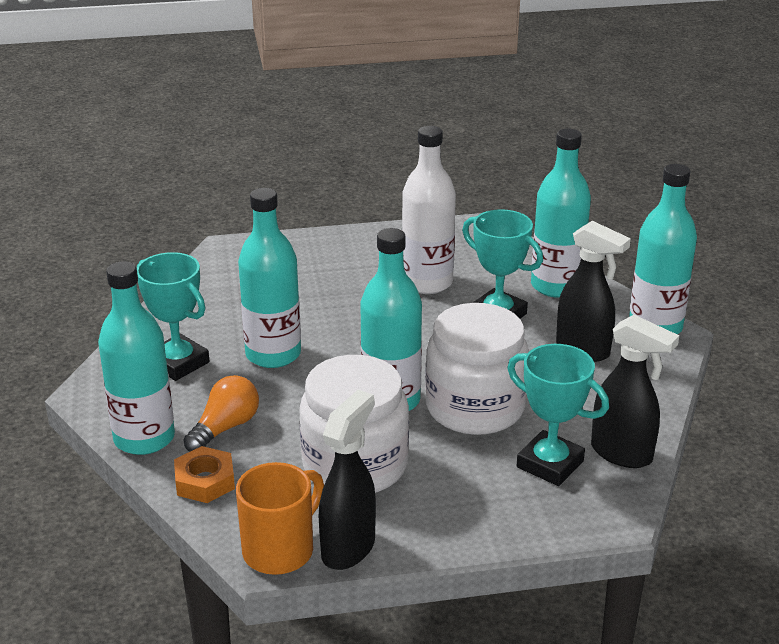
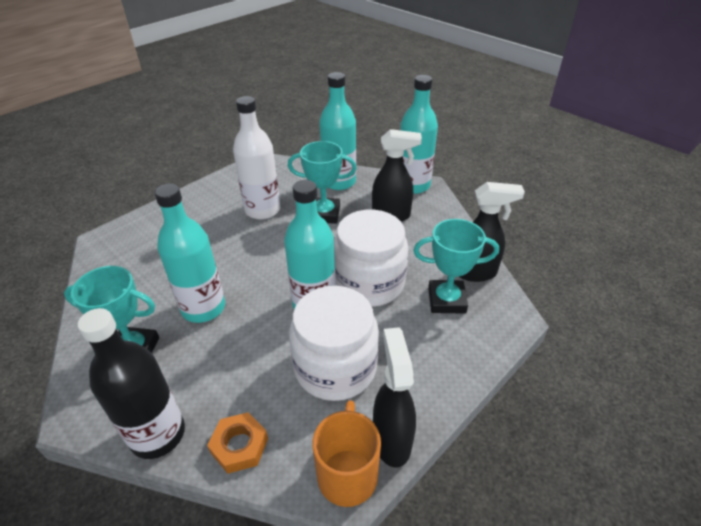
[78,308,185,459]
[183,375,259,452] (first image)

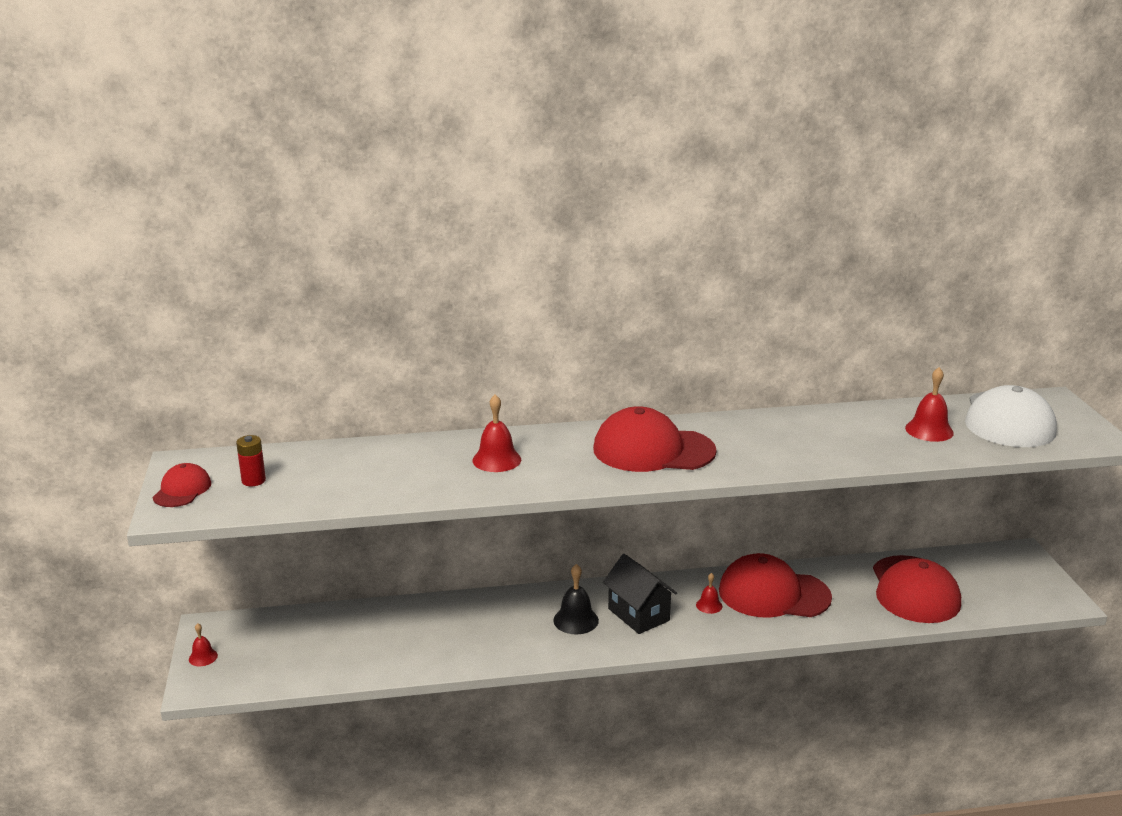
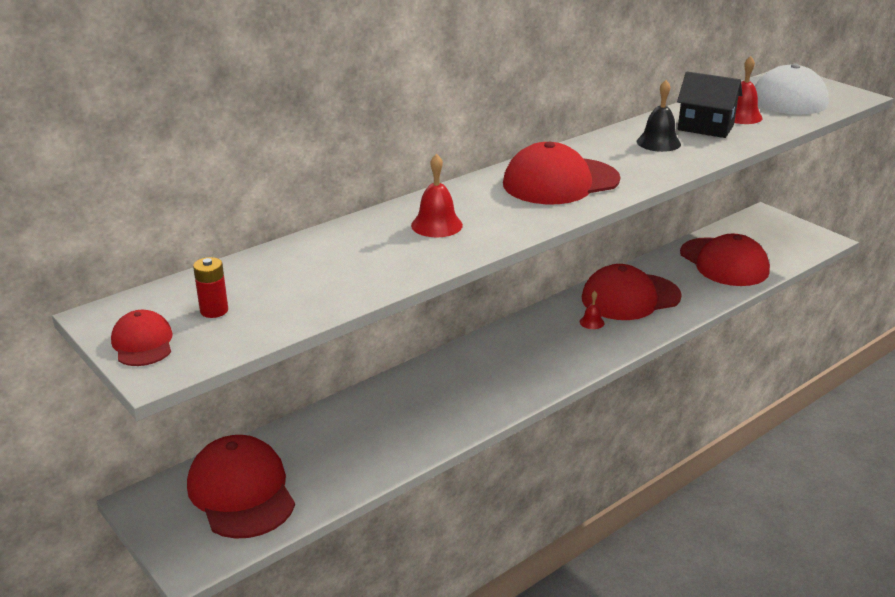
[189,623,218,666] (first image)
[637,80,681,152]
[677,71,742,138]
[187,435,295,539]

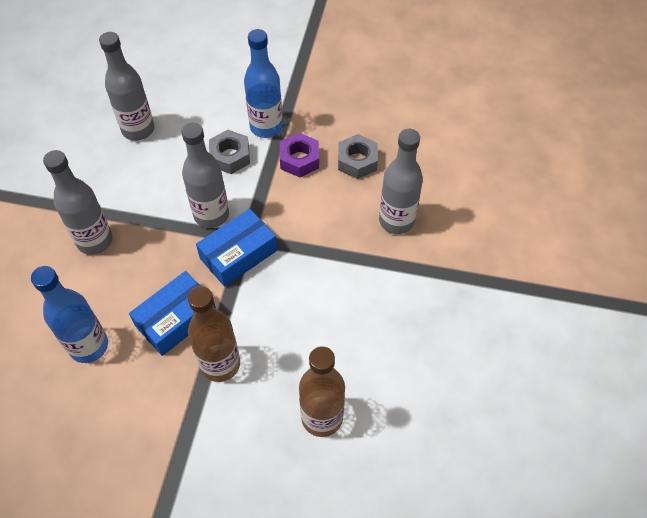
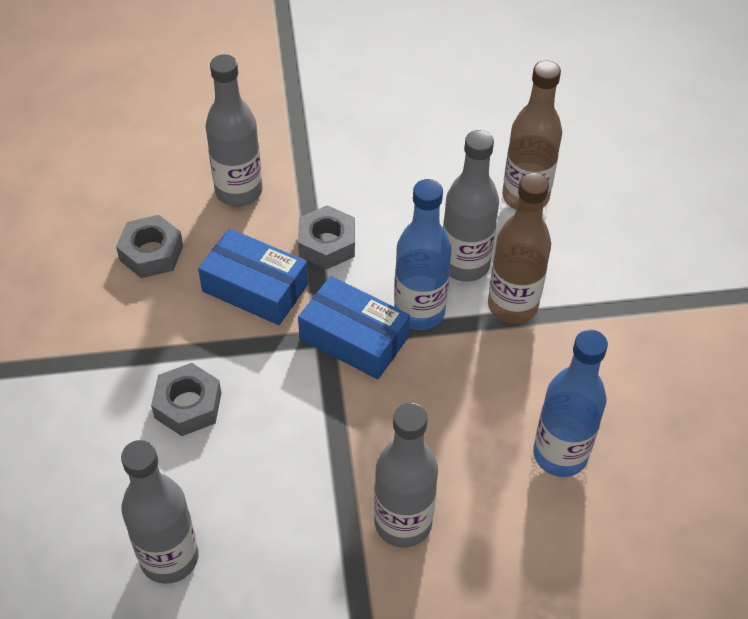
[198,228,308,325]
[443,130,499,282]
[394,179,451,330]
[280,133,319,177] (first image)
[298,205,355,270]

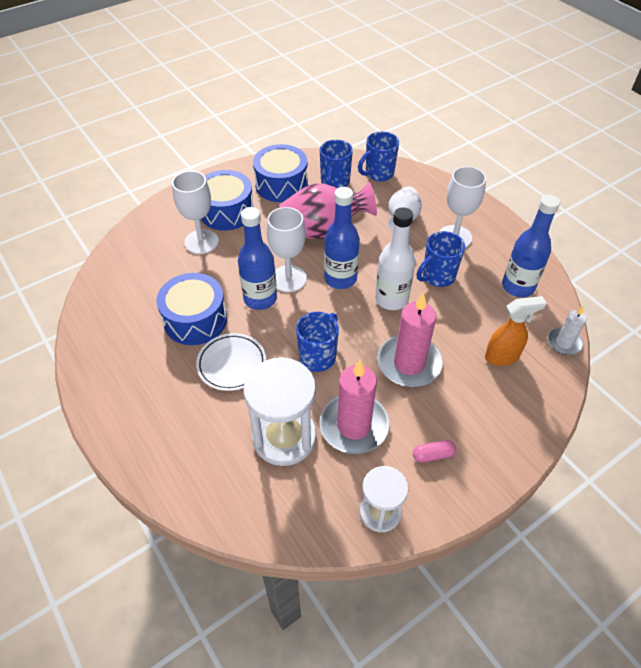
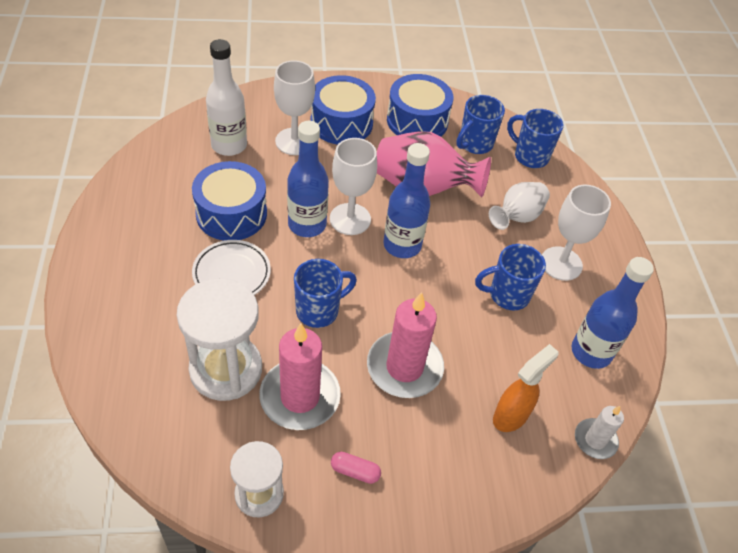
[507,109,563,168]
[206,39,247,156]
[493,344,559,432]

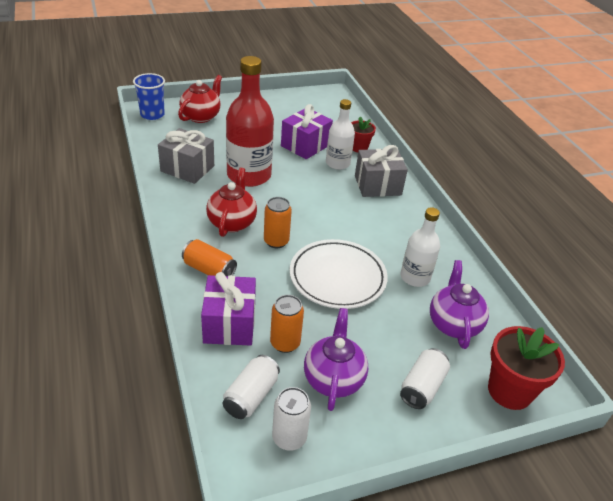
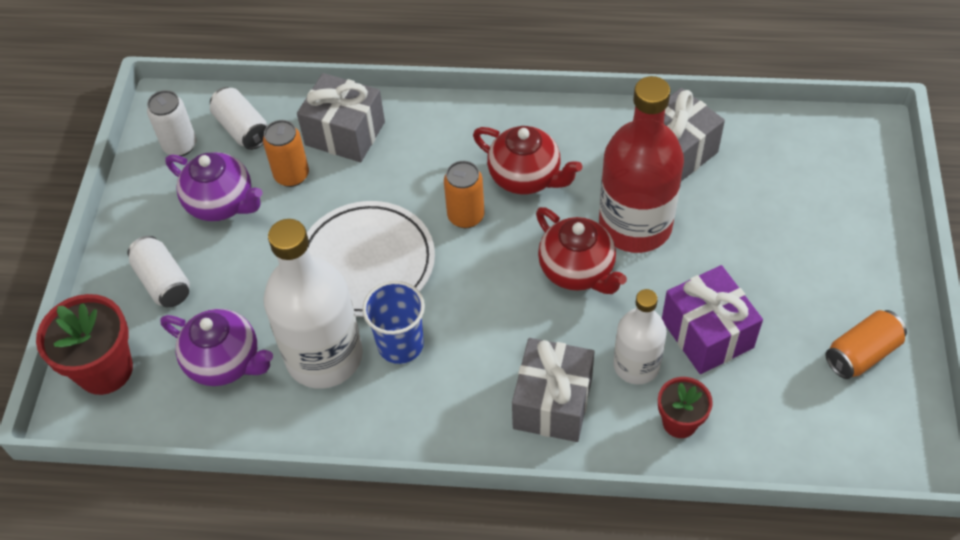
[362,281,425,364]
[536,207,627,294]
[826,310,907,379]
[297,73,385,162]
[263,219,363,389]

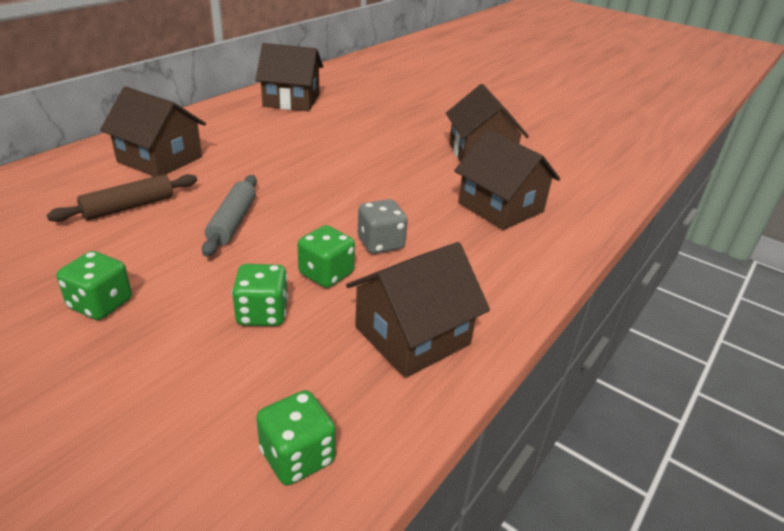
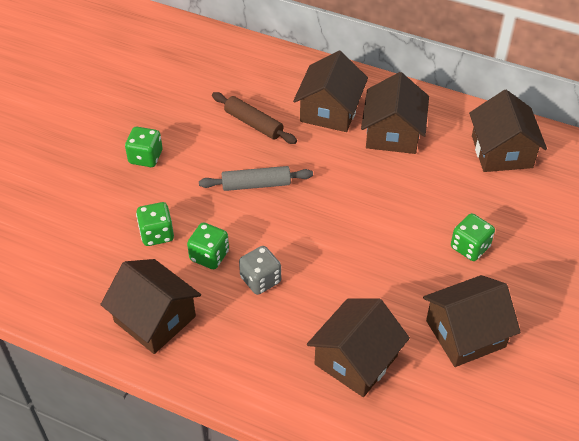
[451,213,495,261]
[361,72,429,154]

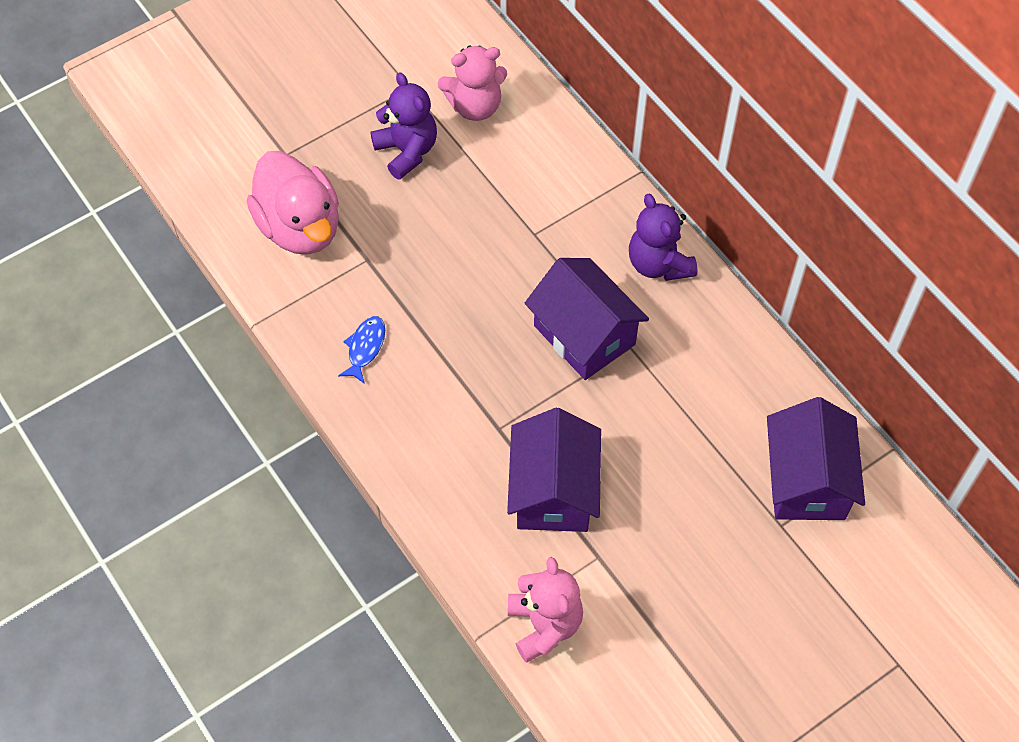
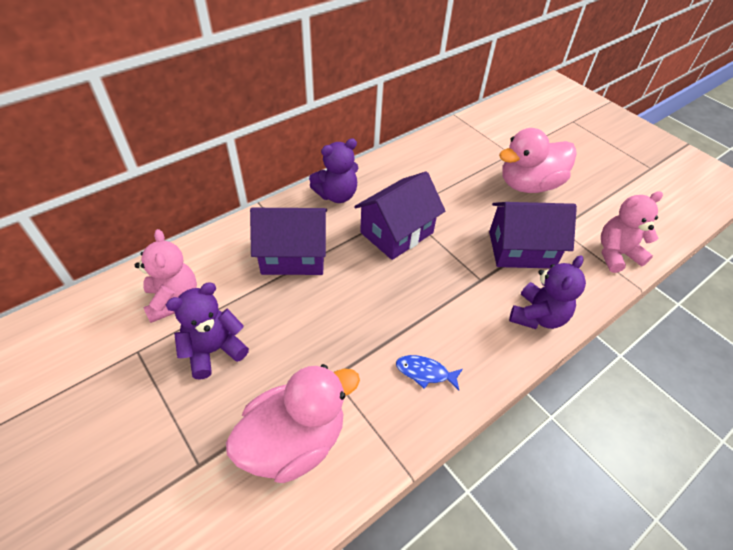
[250,208,327,275]
[499,128,577,193]
[509,255,586,329]

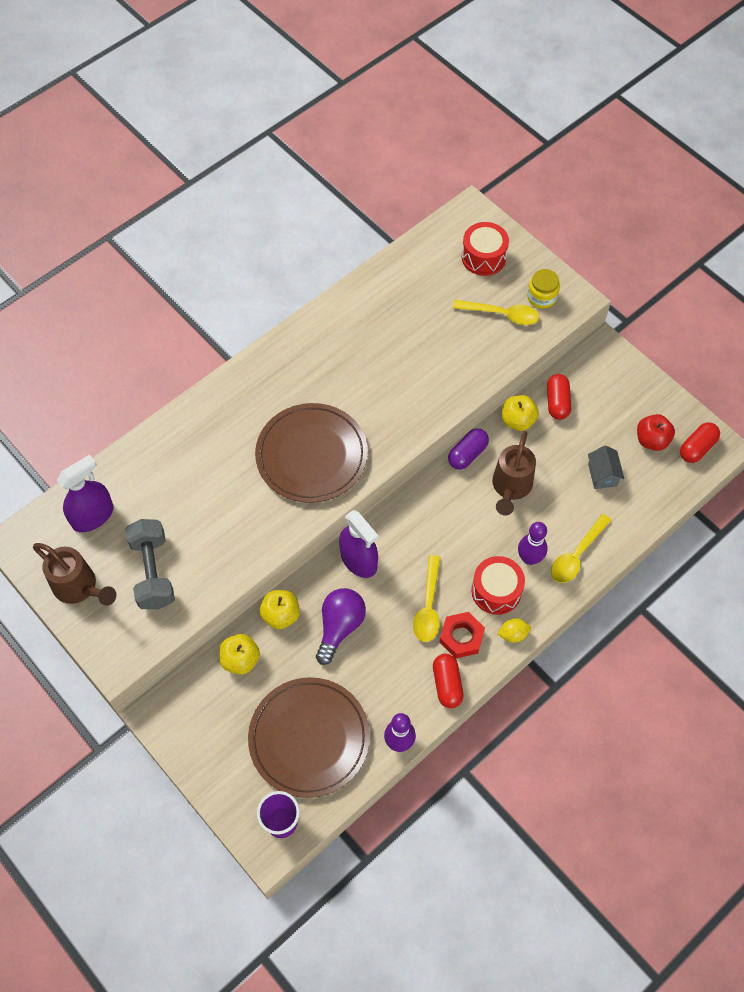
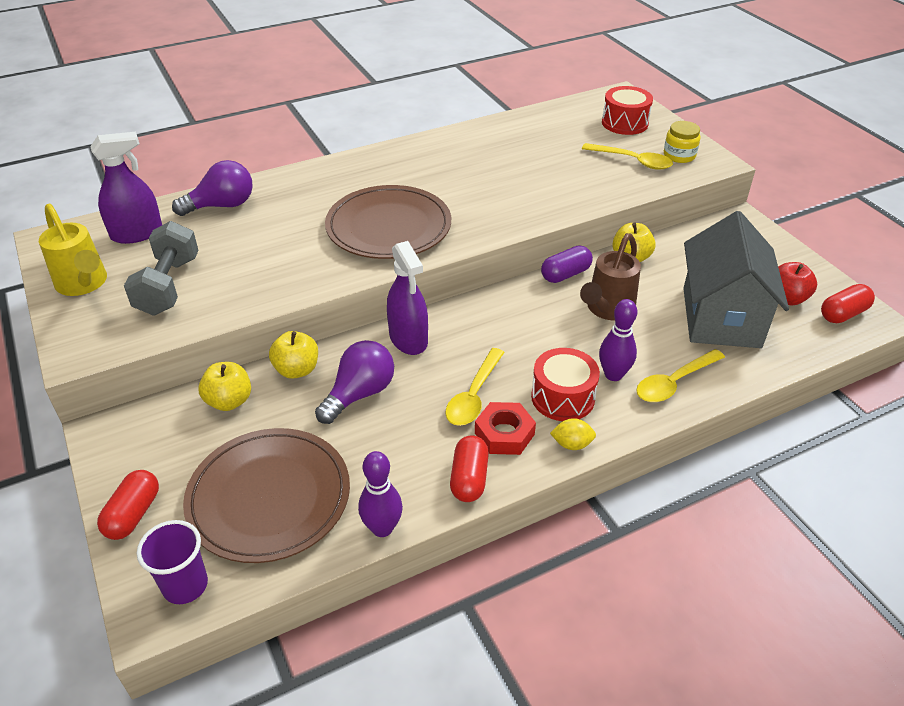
[39,204,107,296]
[97,470,159,540]
[683,211,789,348]
[172,160,253,216]

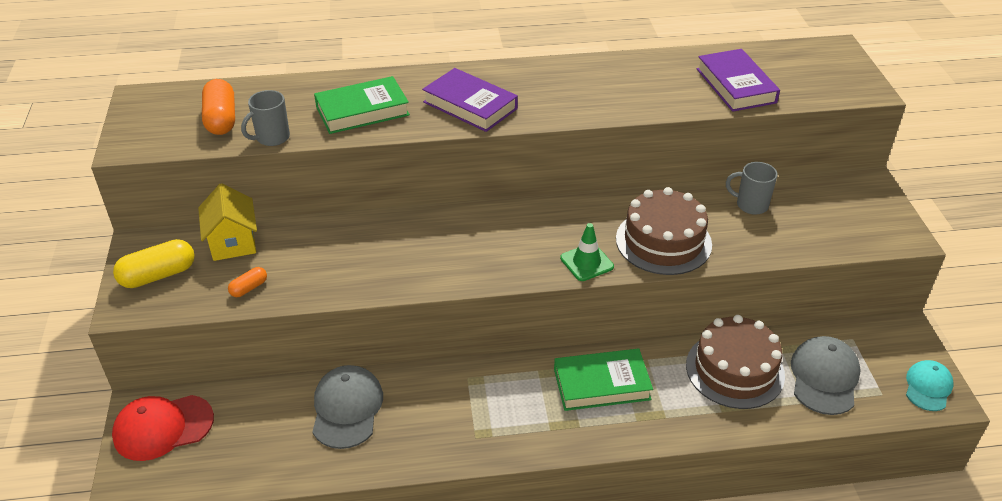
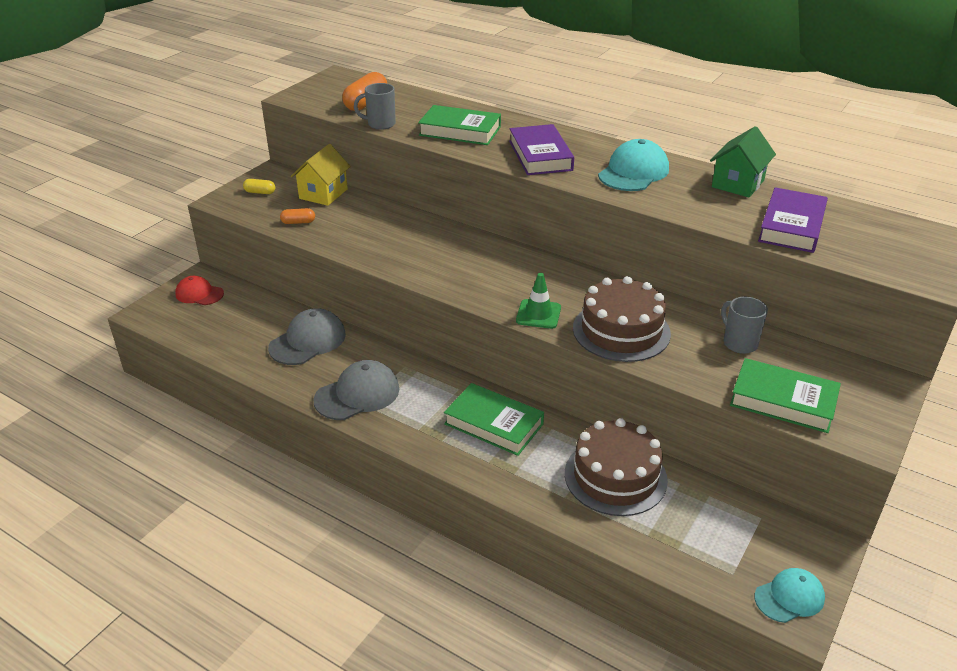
[175,276,224,305]
[243,179,275,194]
[314,360,399,420]
[598,139,669,191]
[710,126,776,198]
[730,358,841,433]

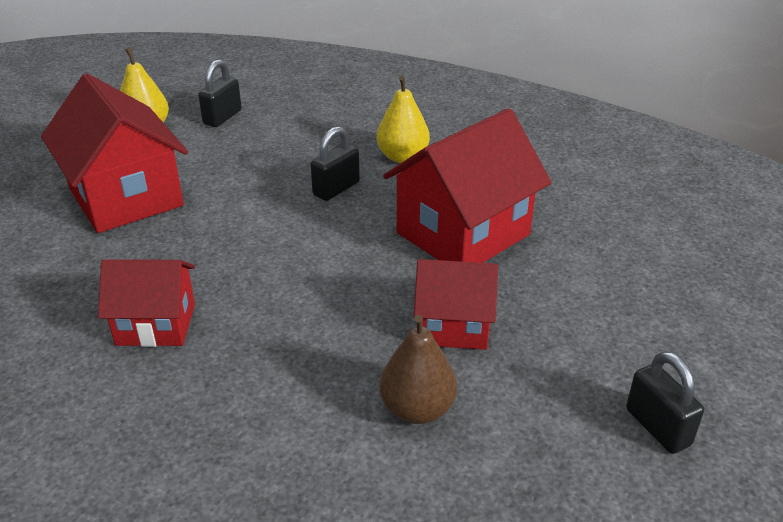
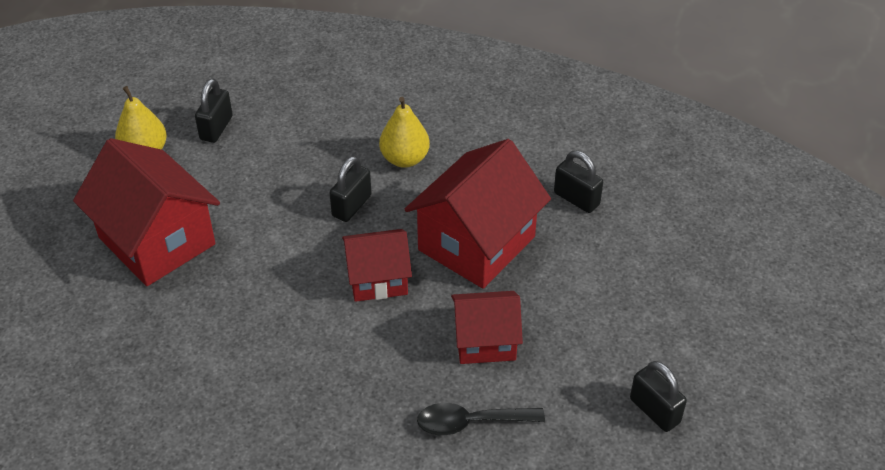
[342,229,412,302]
[417,403,545,435]
[554,151,603,213]

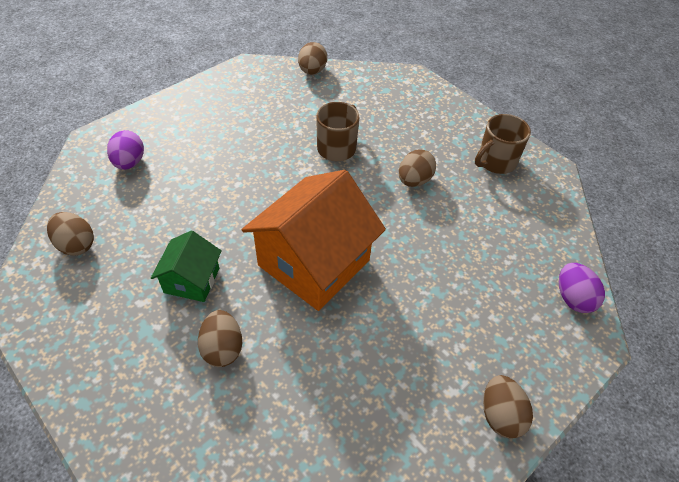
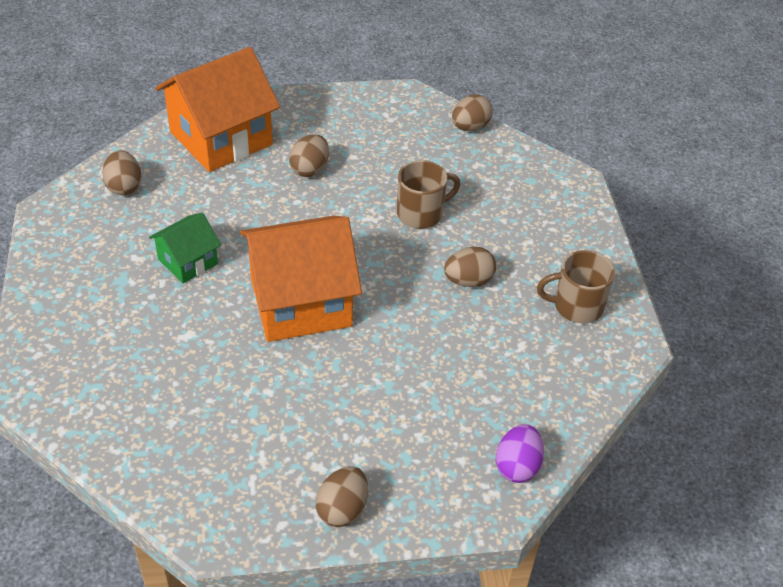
[155,47,280,172]
[289,134,329,177]

